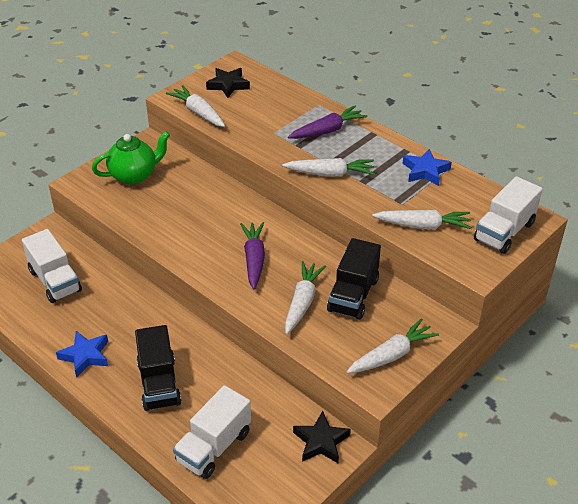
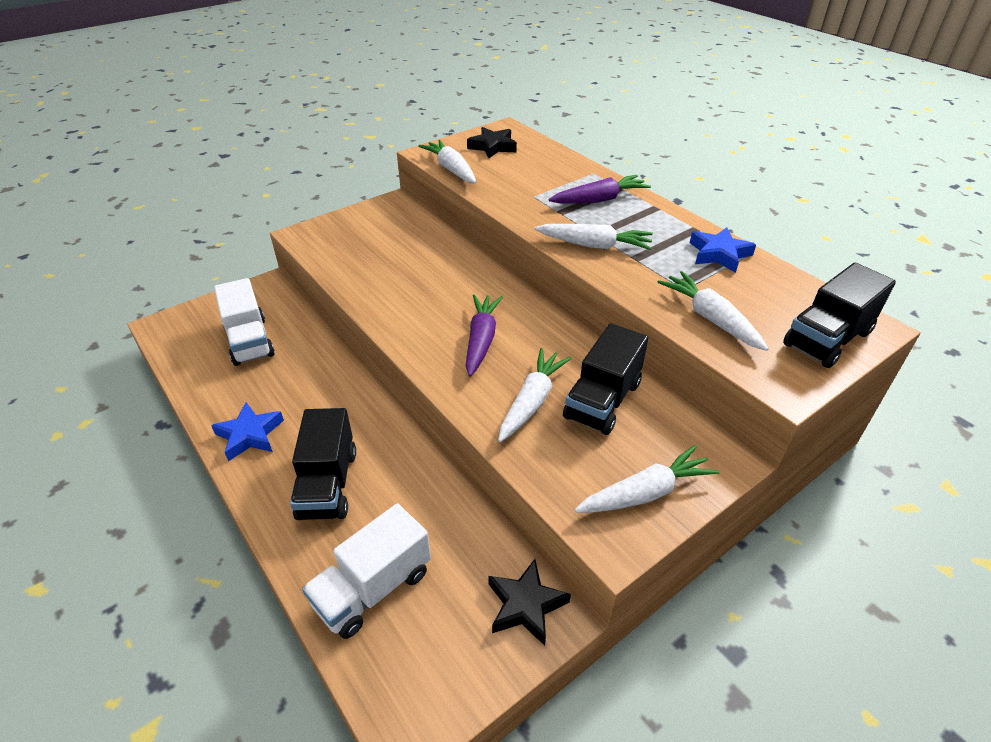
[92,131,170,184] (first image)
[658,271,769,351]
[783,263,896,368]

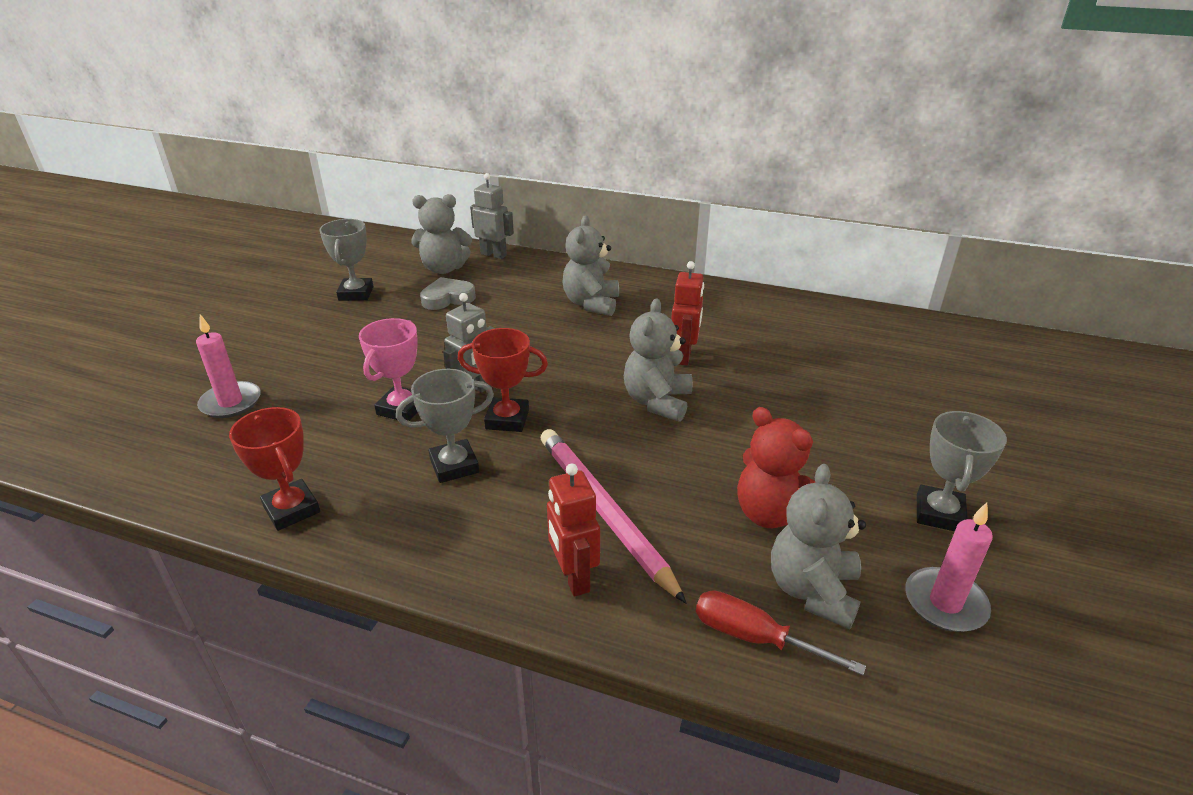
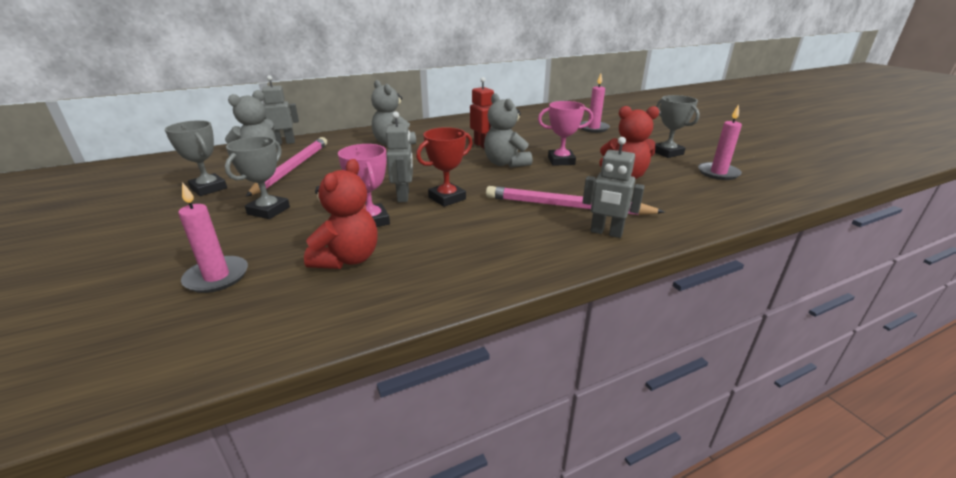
[229,407,320,531] (first image)
[225,136,290,219]
[246,137,327,197]
[583,137,645,238]
[696,590,866,675] (first image)
[771,464,866,629] (first image)
[304,159,378,269]
[538,101,593,166]
[580,74,610,133]

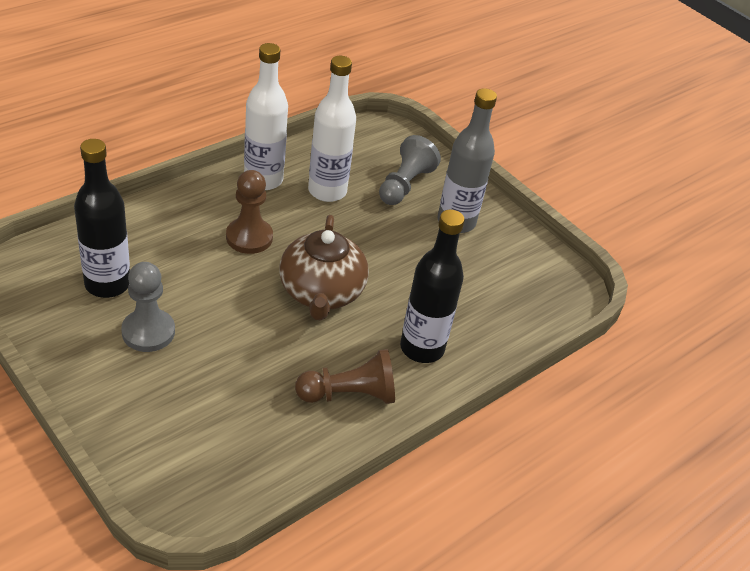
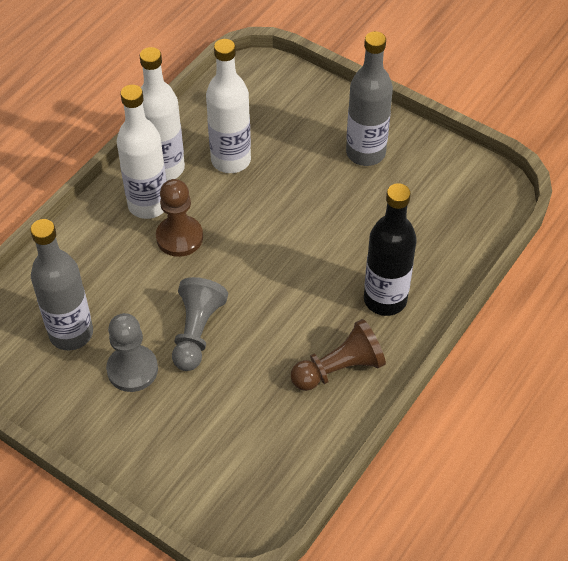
[30,219,93,350]
[279,215,369,320] (first image)
[172,277,228,371]
[117,85,167,219]

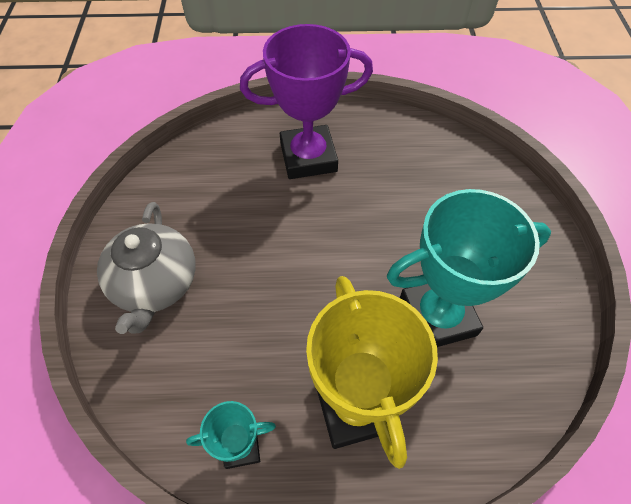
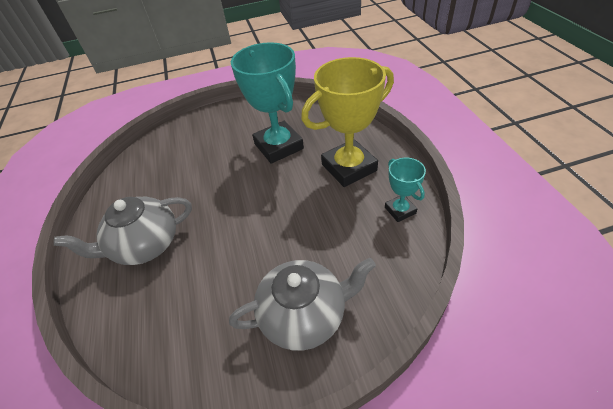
[54,197,192,265]

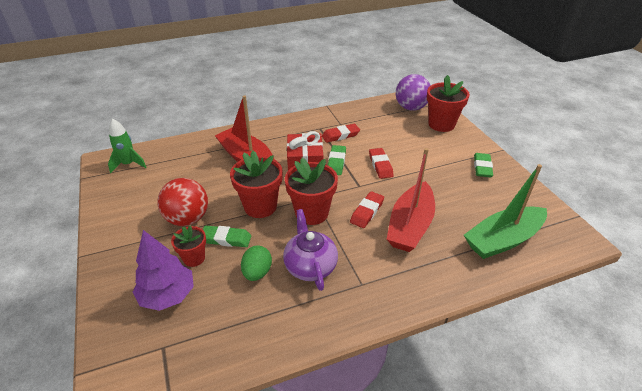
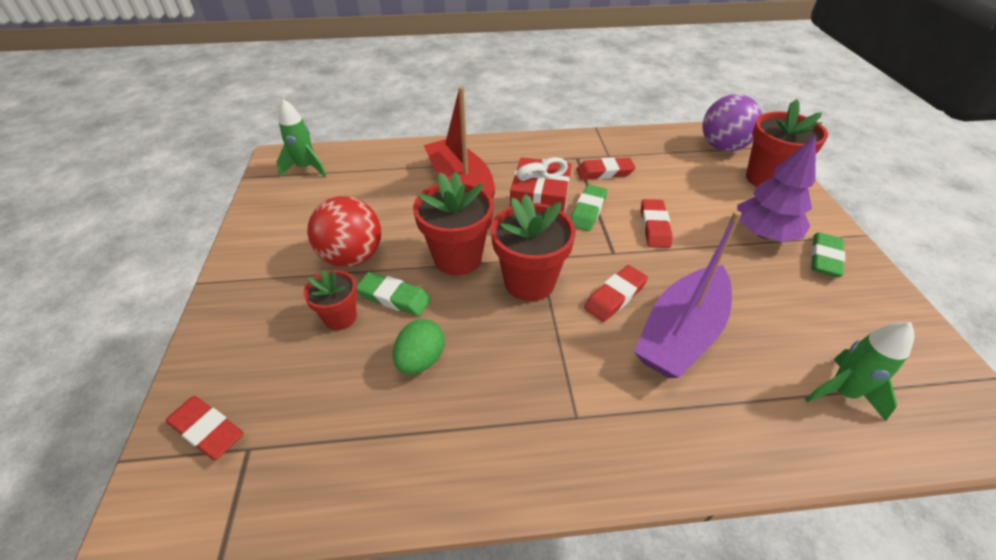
[737,135,816,242]
[283,209,338,291] (first image)
[634,211,742,378]
[805,322,914,421]
[166,396,243,460]

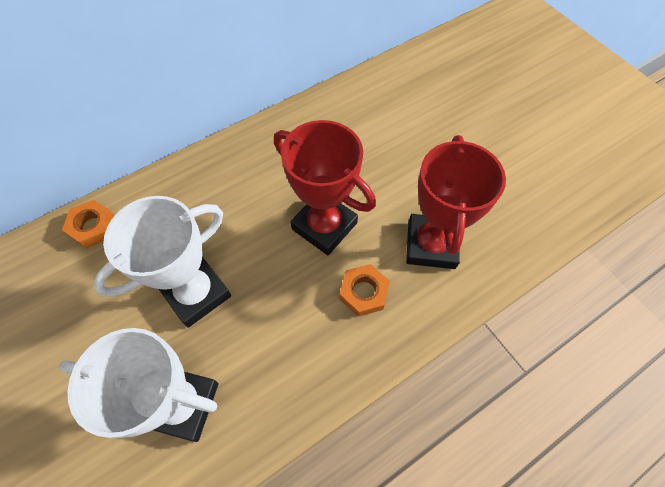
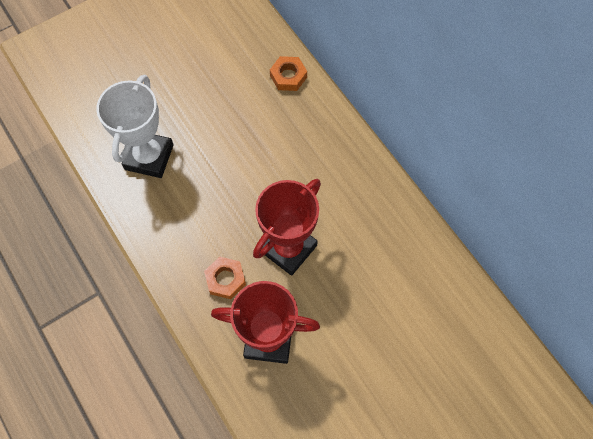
[93,196,231,328] (first image)

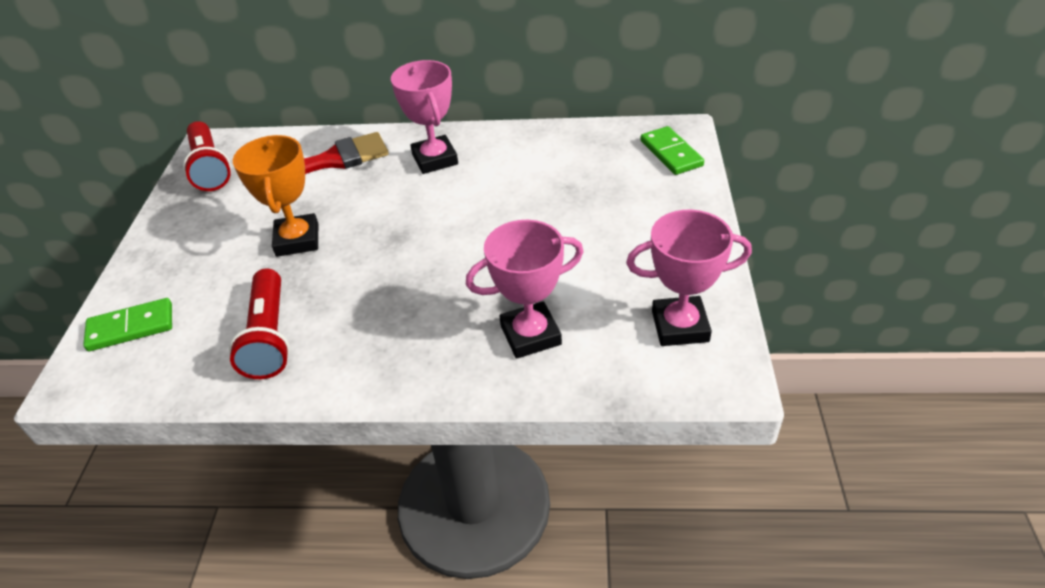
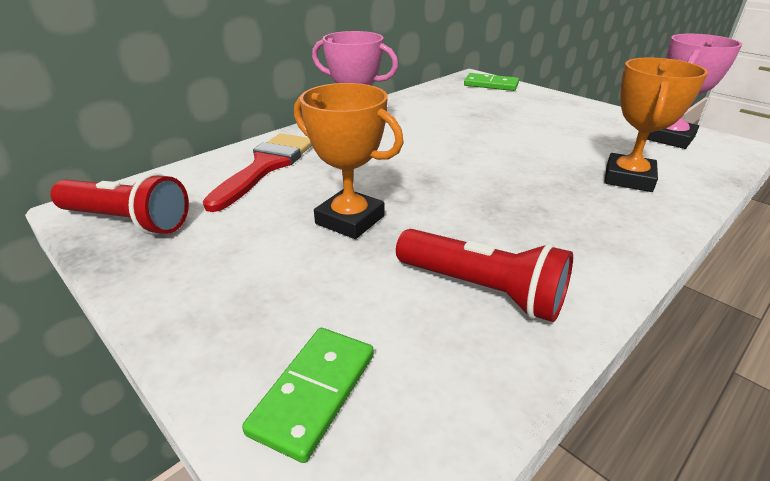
[604,57,708,192]

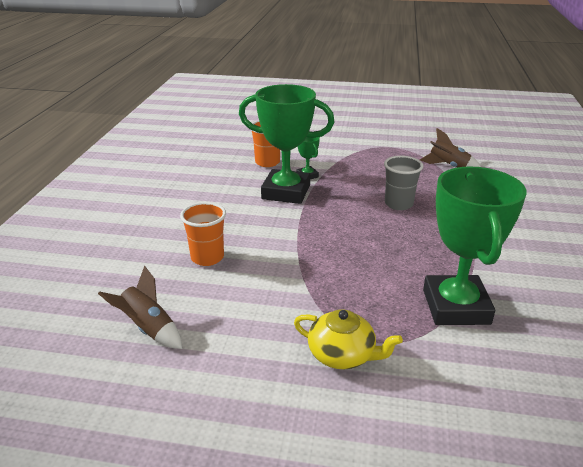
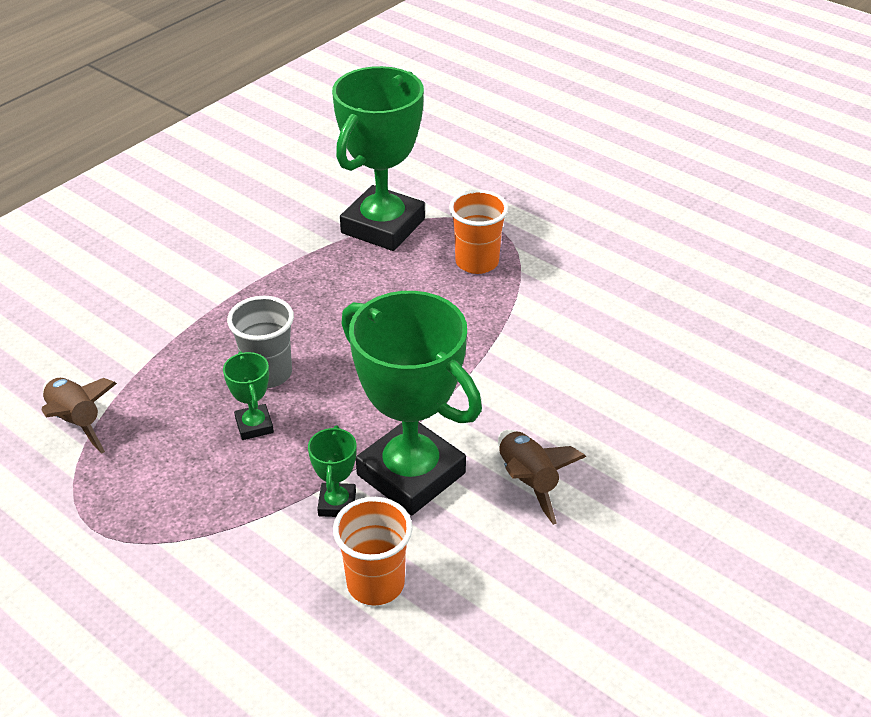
[498,430,586,525]
[449,190,509,274]
[294,309,403,369] (first image)
[223,351,274,440]

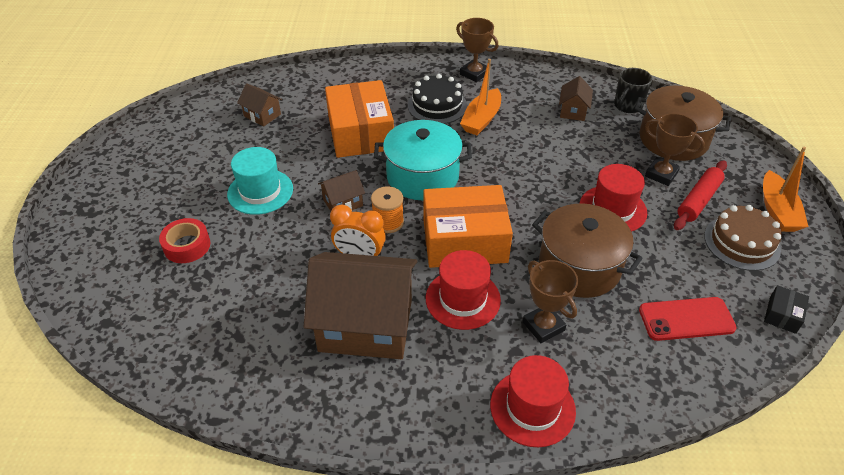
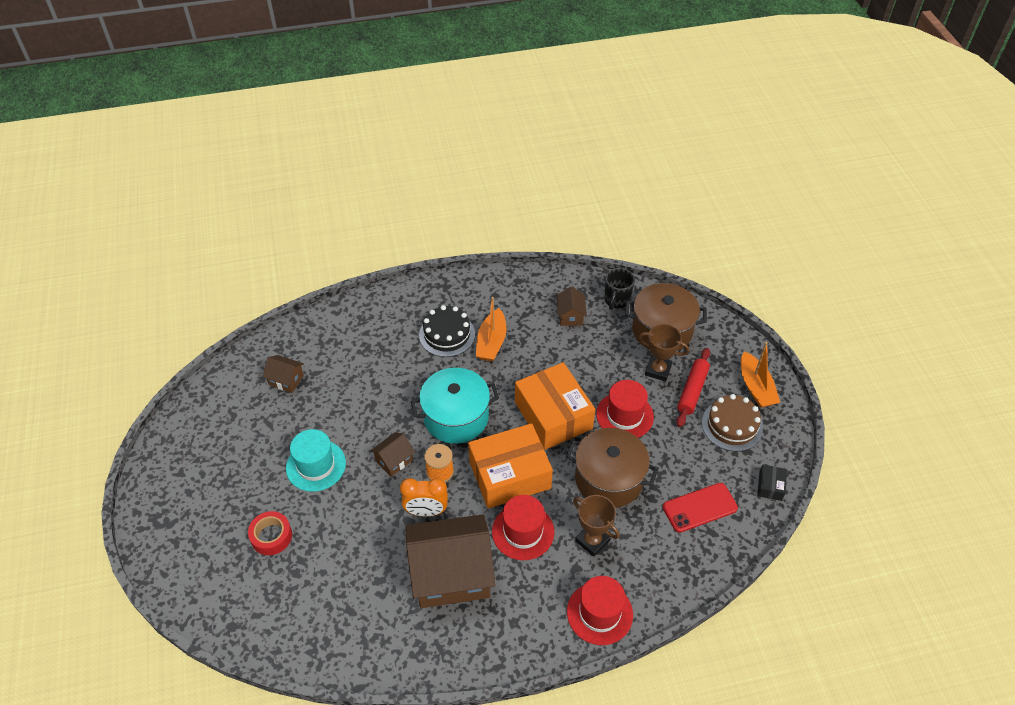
[515,362,595,450]
[456,18,498,82] (first image)

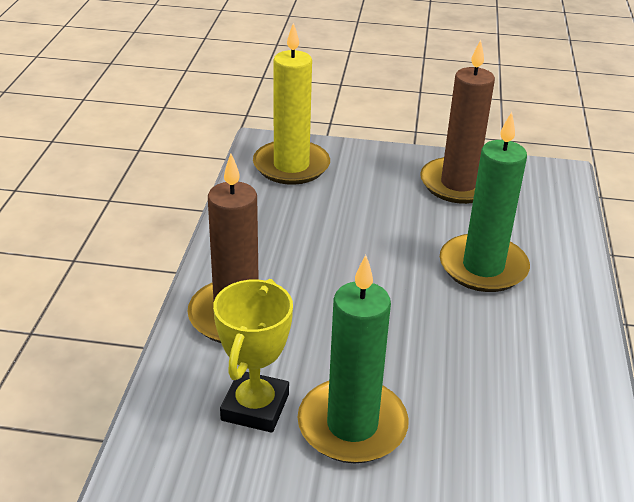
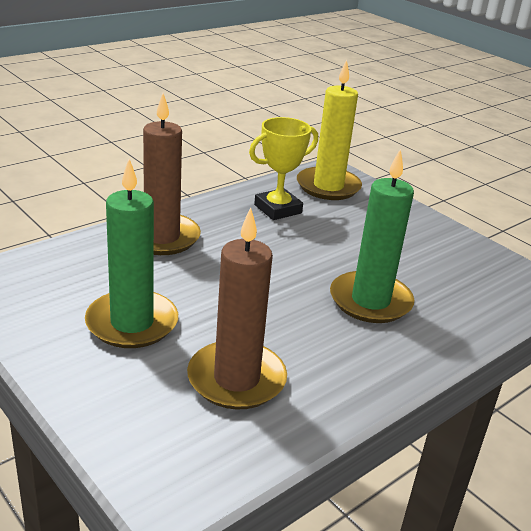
[249,117,318,220]
[187,208,287,409]

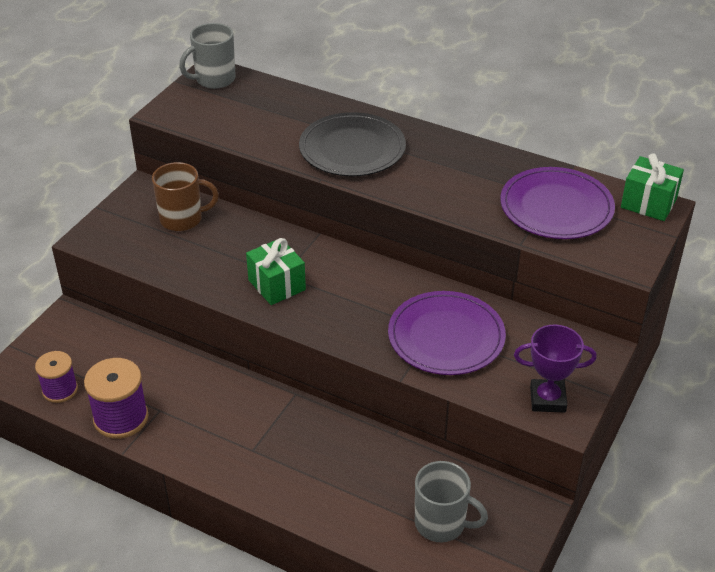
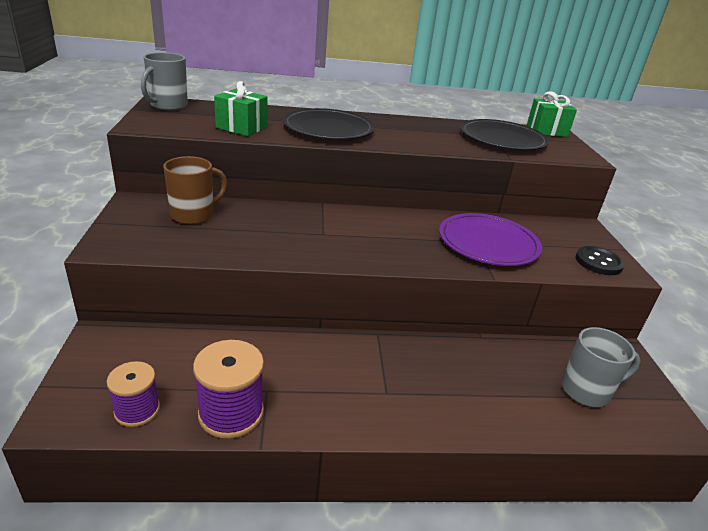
[214,81,268,136]
[460,119,549,150]
[575,246,625,275]

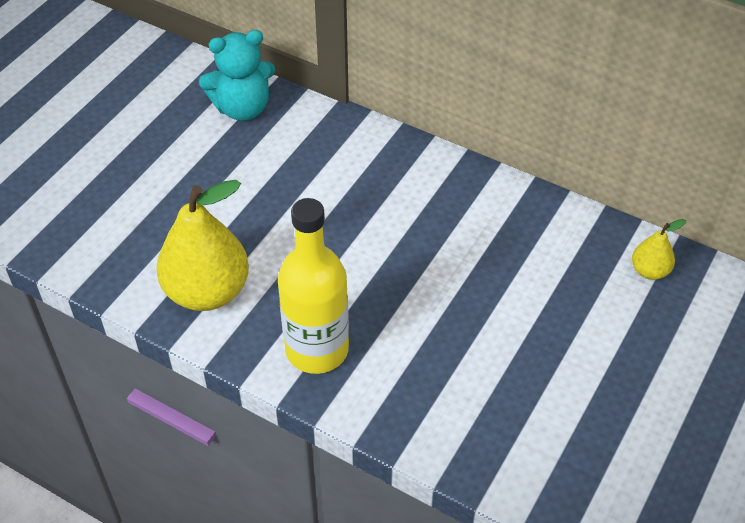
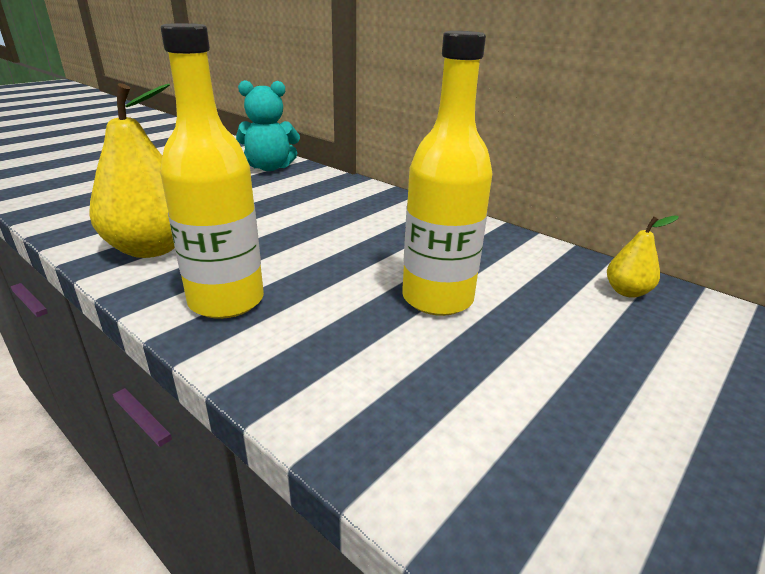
[402,31,493,316]

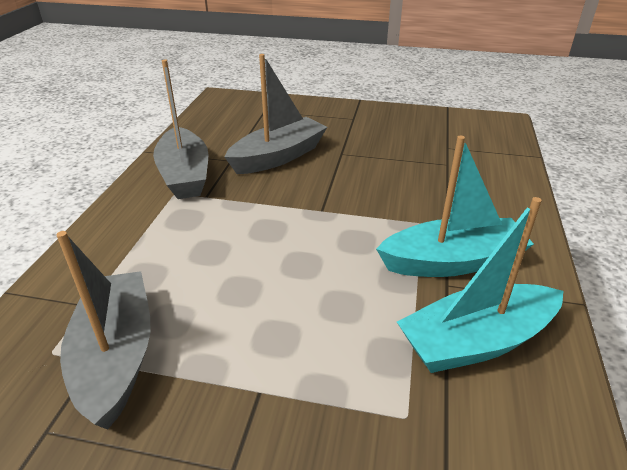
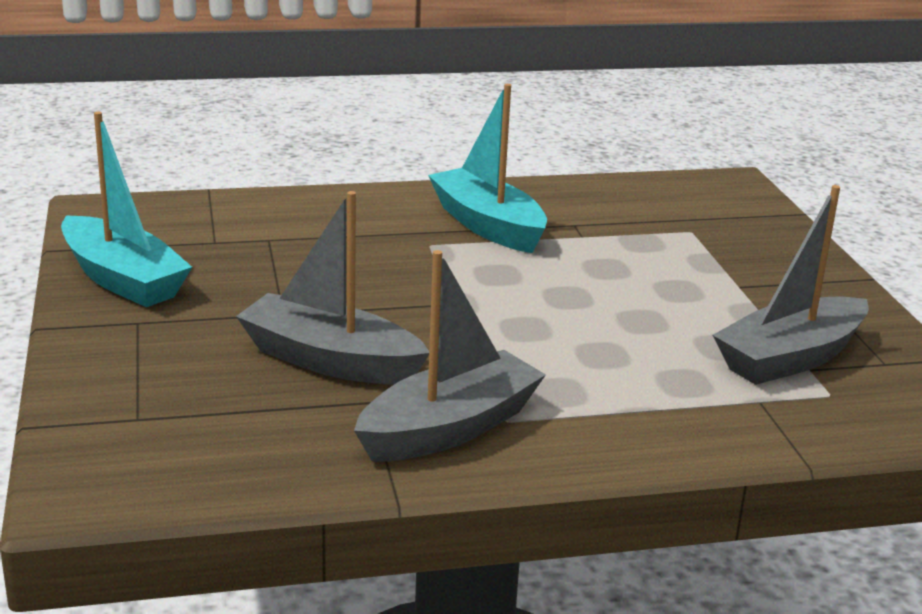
[61,112,192,307]

